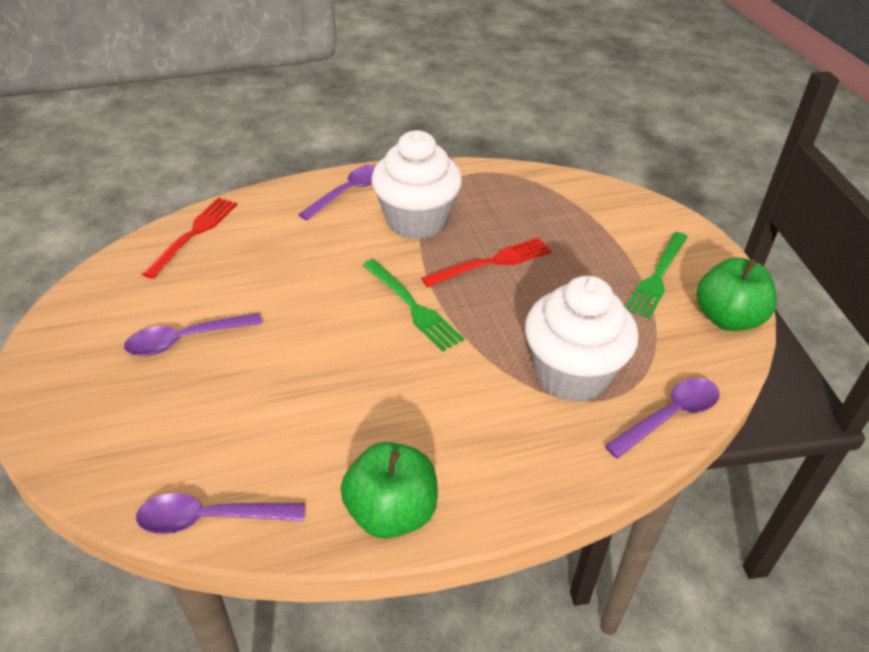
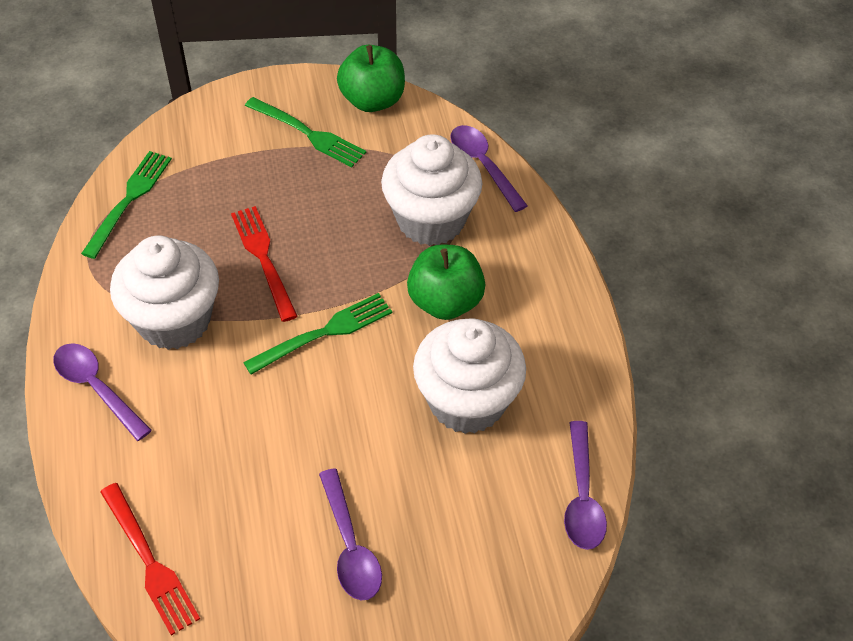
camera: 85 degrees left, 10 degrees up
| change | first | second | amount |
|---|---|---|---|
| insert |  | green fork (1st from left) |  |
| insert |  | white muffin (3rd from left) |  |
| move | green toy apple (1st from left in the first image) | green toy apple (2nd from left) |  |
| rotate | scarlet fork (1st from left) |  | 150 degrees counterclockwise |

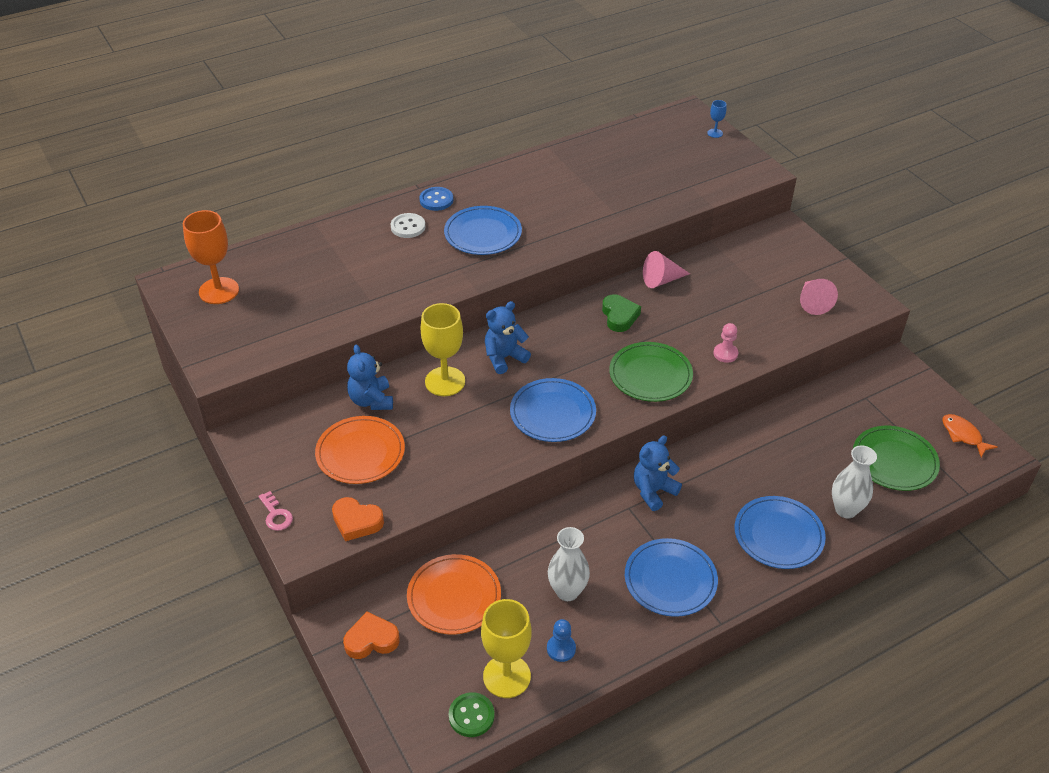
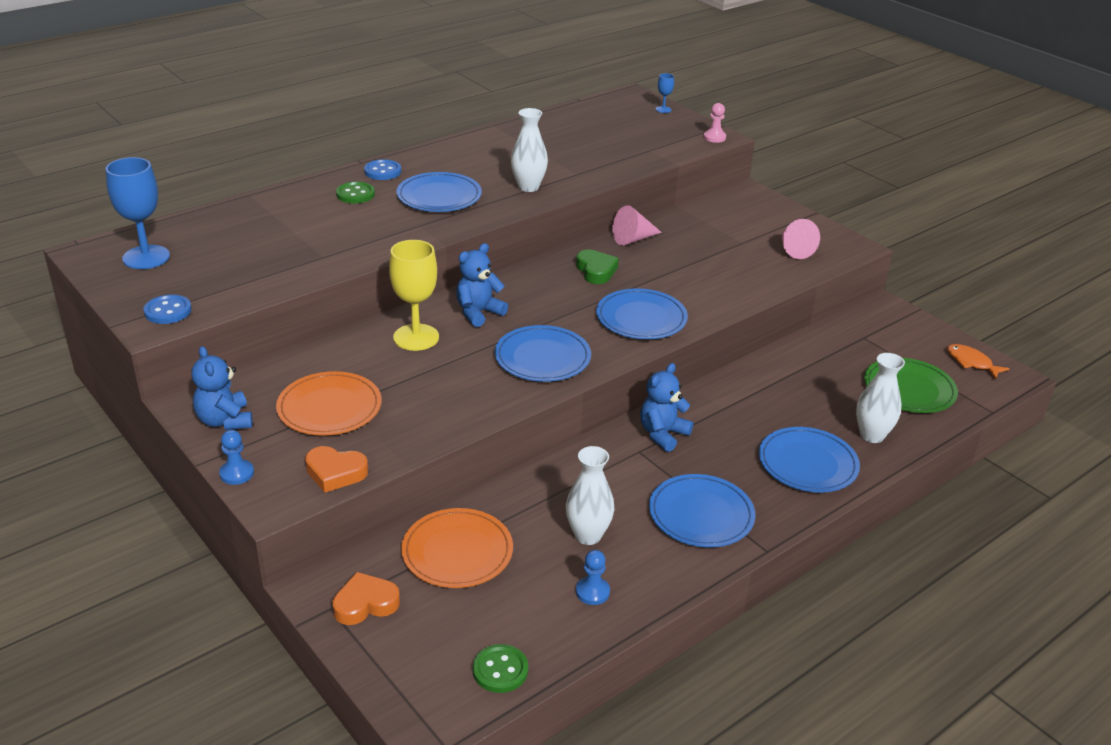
camera: 10 degrees left, 10 degrees down
| change | first | second | amount |
|---|---|---|---|
| delete | yellow wine glass (2nd from left) |  |  |
| insert |  | royal blue shirt button (1st from left) |  |
| insert |  | white flower vase (1st from left) |  |
| move | royal blue teddy bear (1st from left) |  |  |
| move | rosy game pawn |  |  |
| replace | rosy latchkey | royal blue game pawn (1st from left) |  |
| recolor | orange wine glass | royal blue wine glass (1st from left) |  |
| recolor | white shirt button | green shirt button (1st from left) |  |
| recolor | green flat dish (1st from left) | royal blue flat dish (3rd from left) |  |

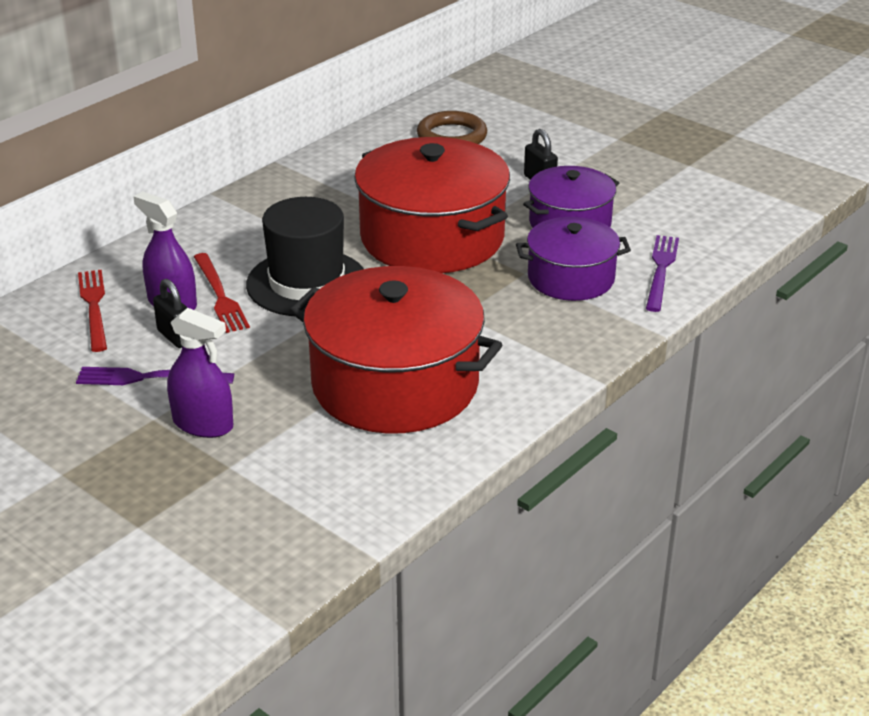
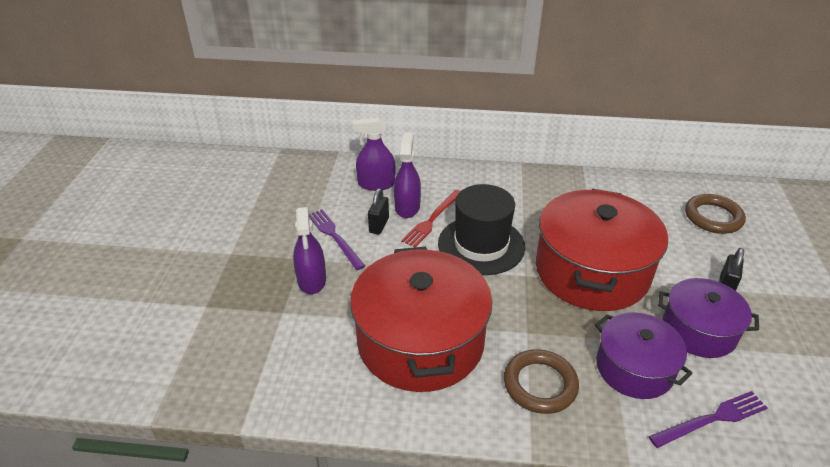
camera: 55 degrees right, 5 degrees up
| change | first | second | amount |
|---|---|---|---|
| insert |  | russet ring (1st from left) |  |
| replace | scarlet fork (1st from left) | violet spray cleaner (2nd from left) |  |

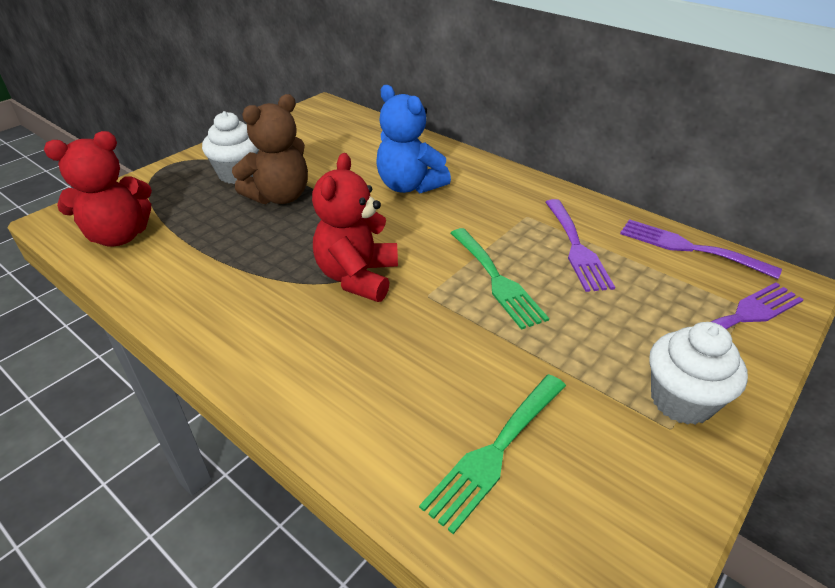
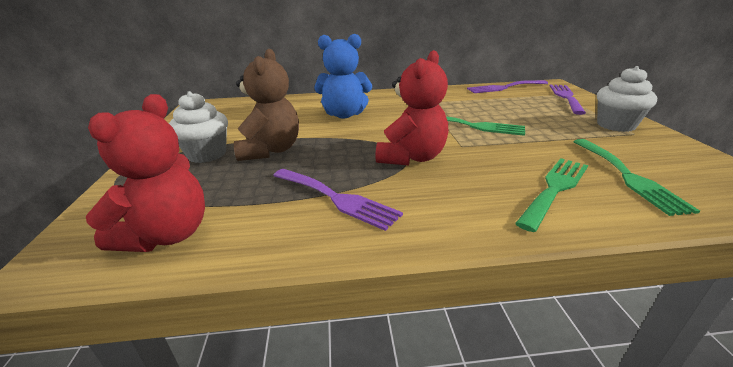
camera: 45 degrees left, 10 degrees down
| change | first | second | amount |
|---|---|---|---|
| insert |  | green fork (2nd from left) |  |
| move | violet fork (1st from left) |  |  |
| rotate | scarlet teddy bear (2nd from left) |  | 120 degrees counterclockwise |

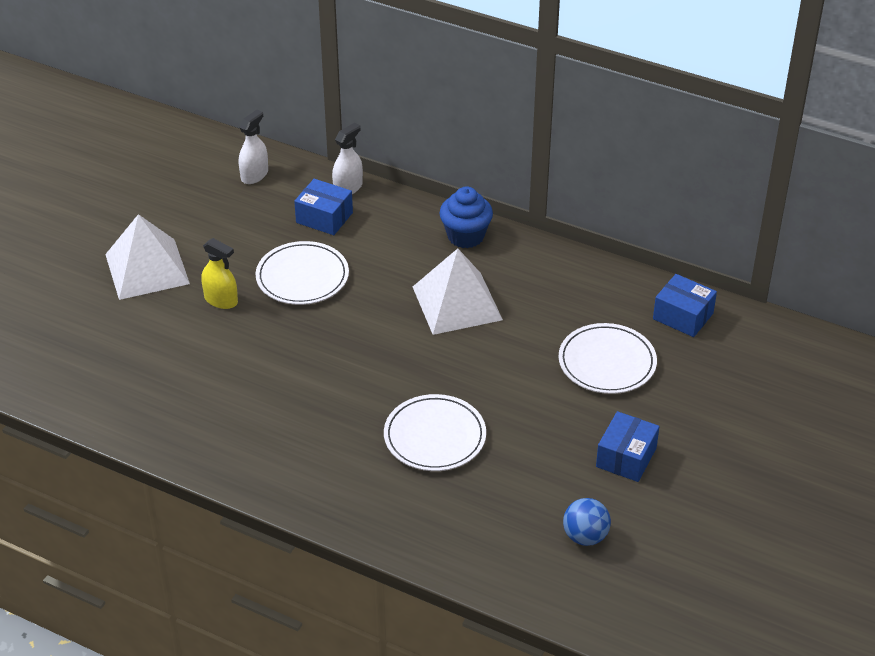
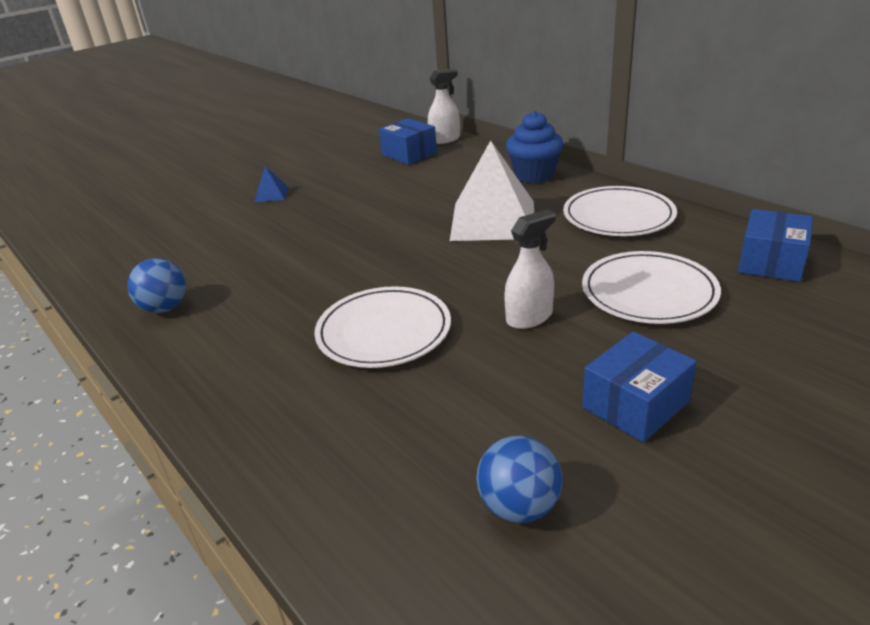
camera: 25 degrees right, 10 degrees down
| change | first | second | amount |
|---|---|---|---|
| delete | white pyramid shape (1st from left) |  |  |
| insert |  | royal blue sphere (1st from left) |  |
| move | white spray cleaner (1st from left in the first image) | white spray cleaner (2nd from left) |  |
| move | white flat dish (1st from left in the first image) | white flat dish (2nd from left) |  |
| replace | yellow spray cleaner | royal blue pyramid shape |  |
| rotate | royal blue package (3rd from left) |  | 60 degrees clockwise |

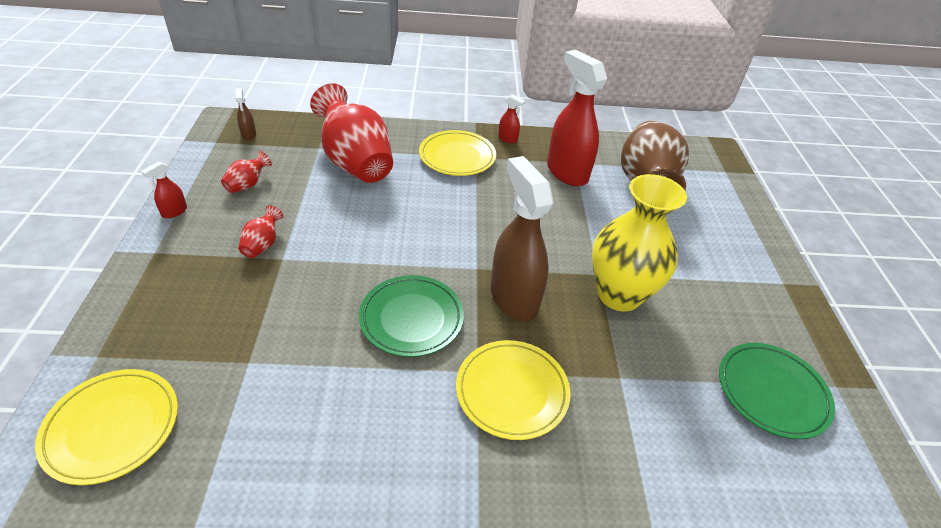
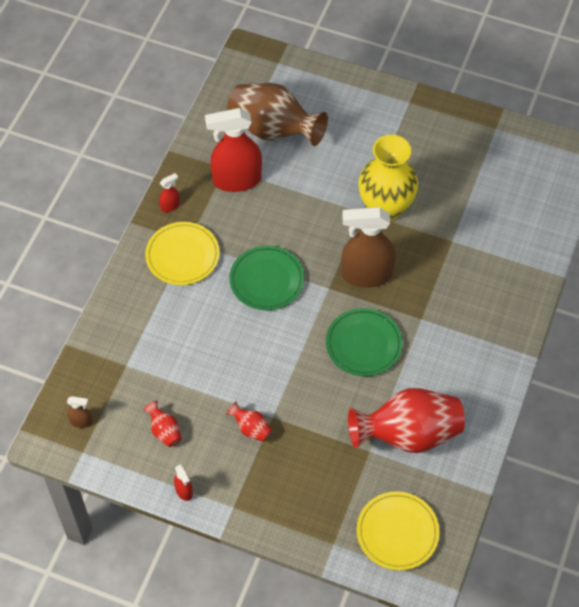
camera: 65 degrees left, 15 degrees up
| change | first | second | amount |
|---|---|---|---|
| delete | yellow flat dish (3rd from left) |  |  |
| move | scarlet flower vase (3rd from left) |  |  |
| move | green flat dish (2nd from left in the first image) | green flat dish (1st from left) |  |

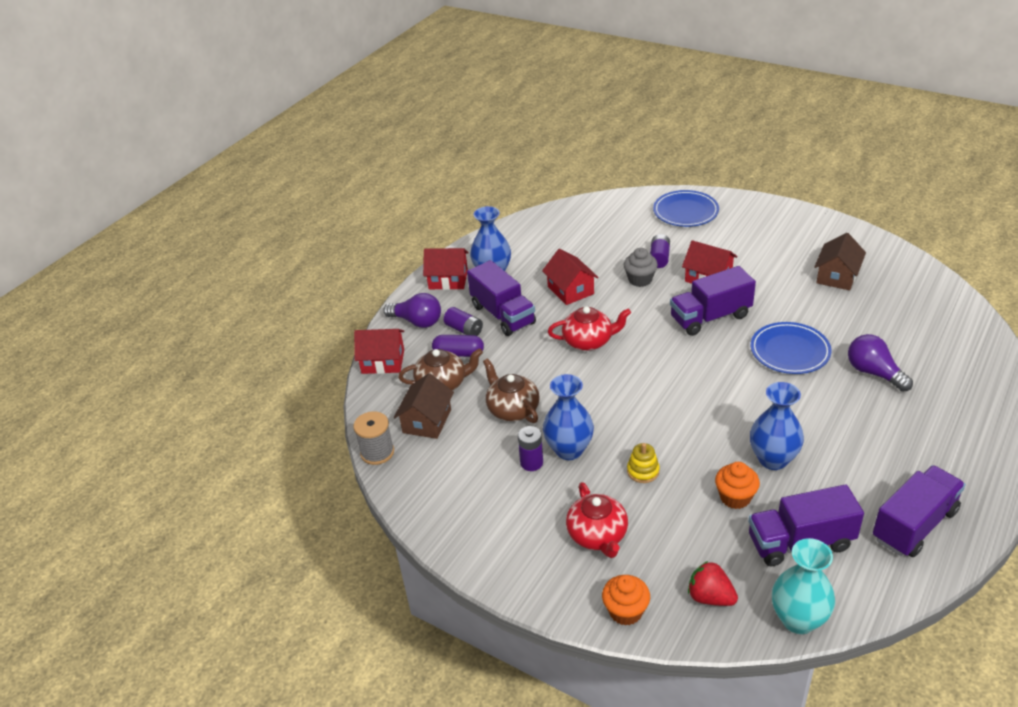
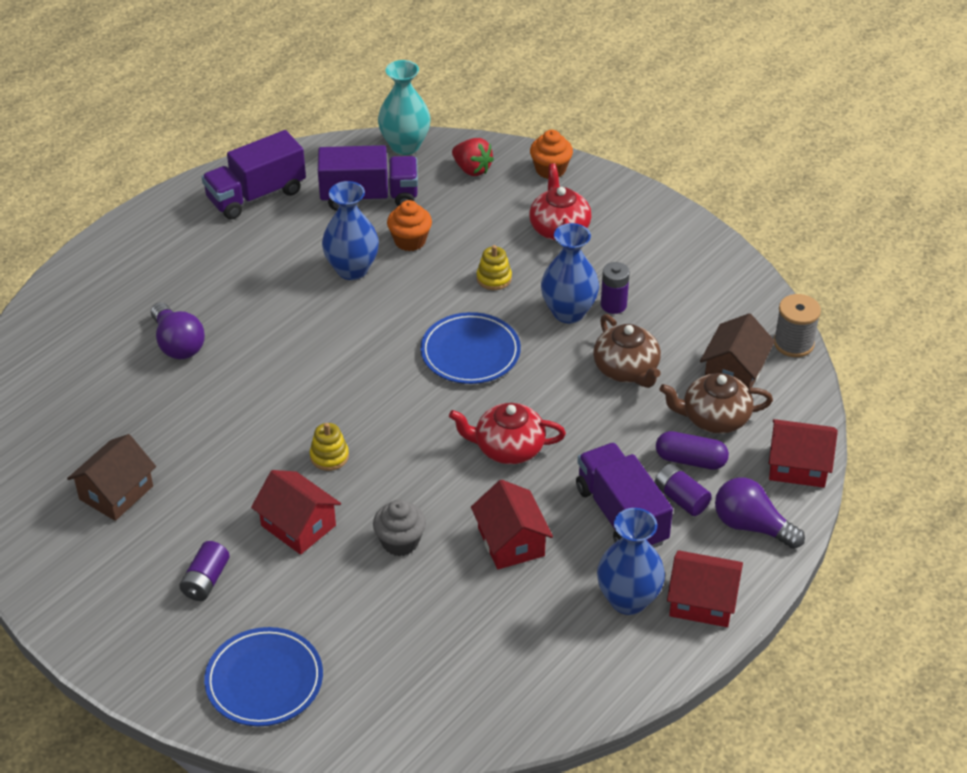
camera: 175 degrees left, 5 degrees up
| change | first | second | amount |
|---|---|---|---|
| move | violet AA battery (3rd from left in the first image) | violet AA battery (1st from left) |  |
| move | royal blue flat dish (2nd from left) |  |  |
| replace | violet lorry (2nd from left) | yellow stacking toy (1st from left) |  |

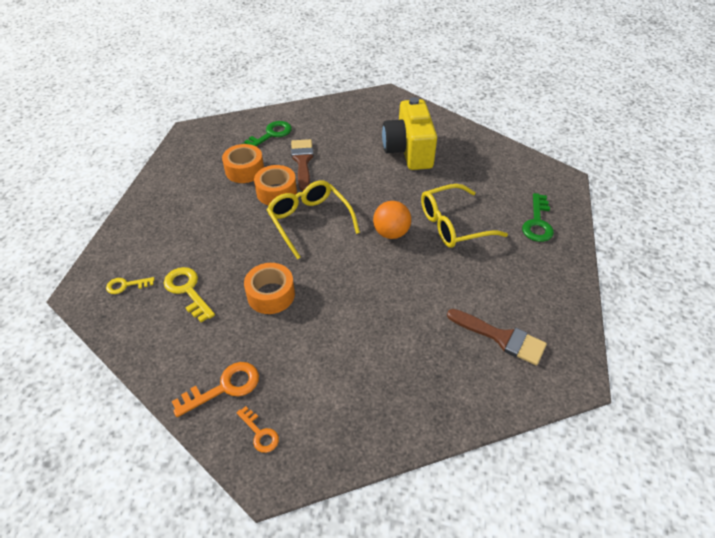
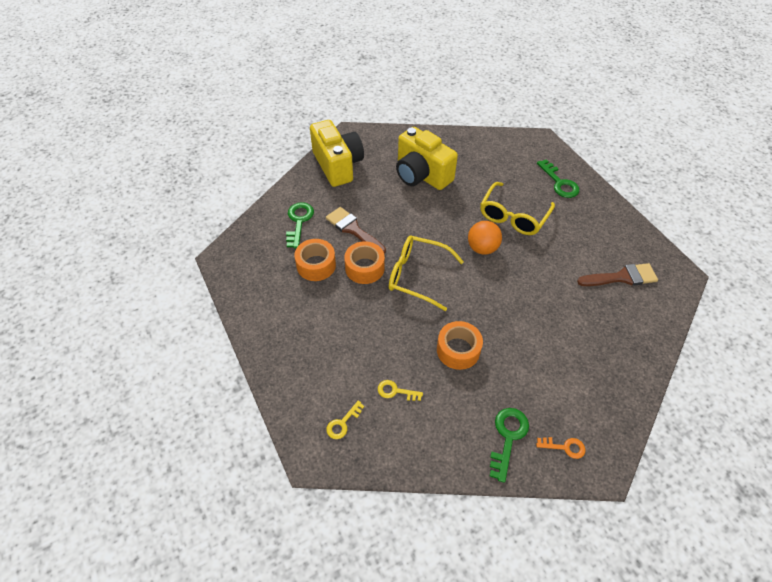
camera: 40 degrees left, 5 degrees up
| change | first | second | amount |
|---|---|---|---|
| insert |  | yellow camera (1st from left) |  |
| recolor | orange latchkey (1st from left) | green latchkey (2nd from left) |  |
| resize | yellow latchkey (2nd from left) |  | x0.61 |

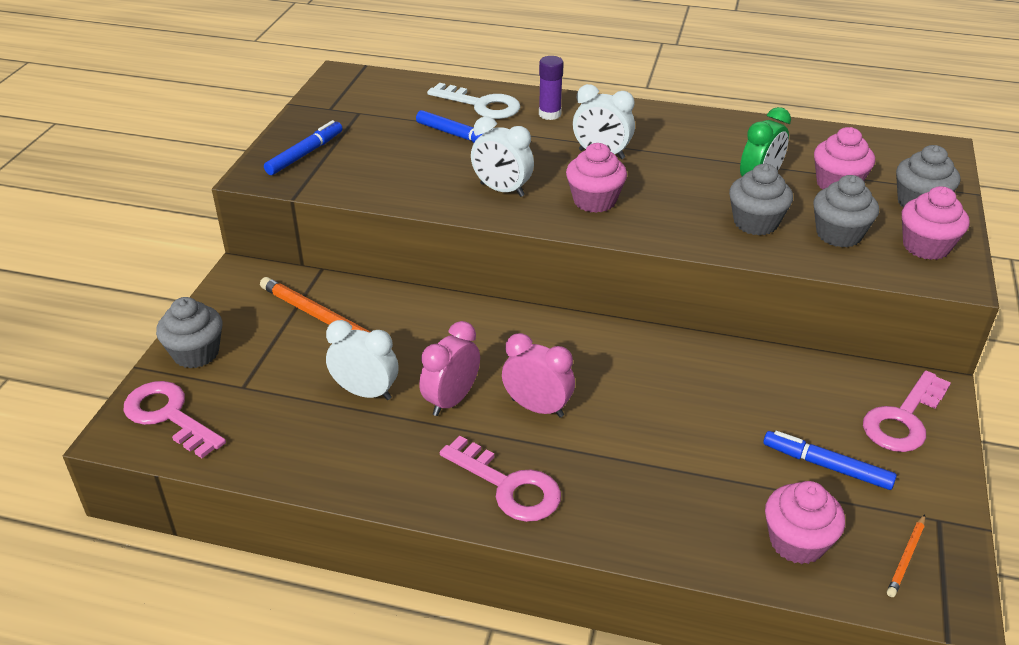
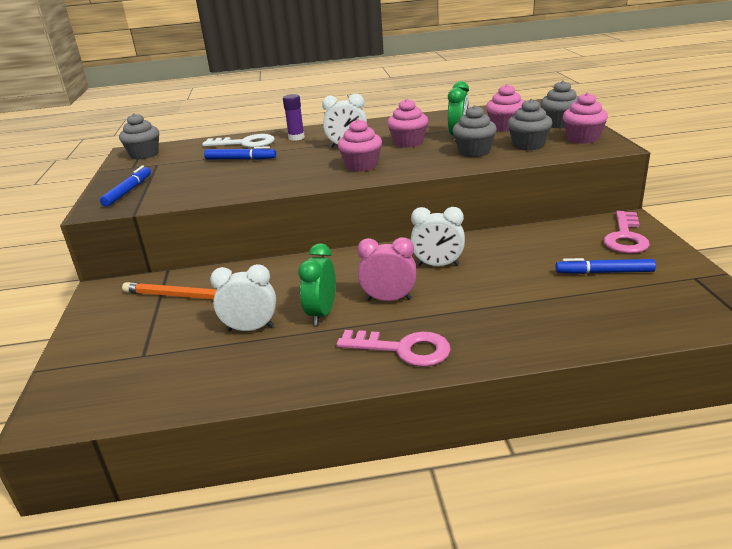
camera: 20 degrees left, 10 degrees down
| change | first | second | amount |
|---|---|---|---|
| delete | rosy latchkey (1st from left) |  |  |
| delete | orange pencil (2nd from left) |  |  |
| move | gray muffin (1st from left) |  |  |
| move | white bedside clock (2nd from left in the first image) | white bedside clock (3rd from left) |  |
| move | rosy muffin (2nd from left) |  |  |
| recolor | rosy bedside clock (1st from left) | green bedside clock (1st from left) |  |

